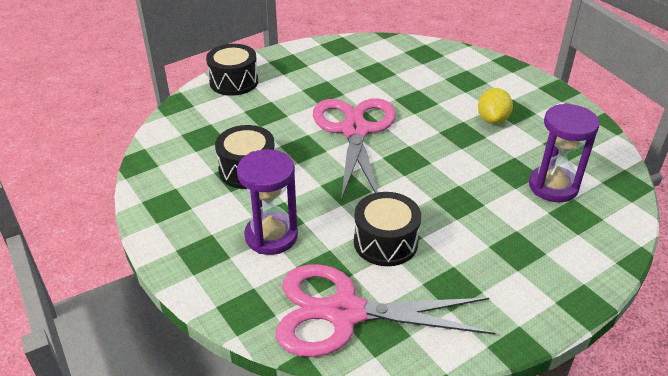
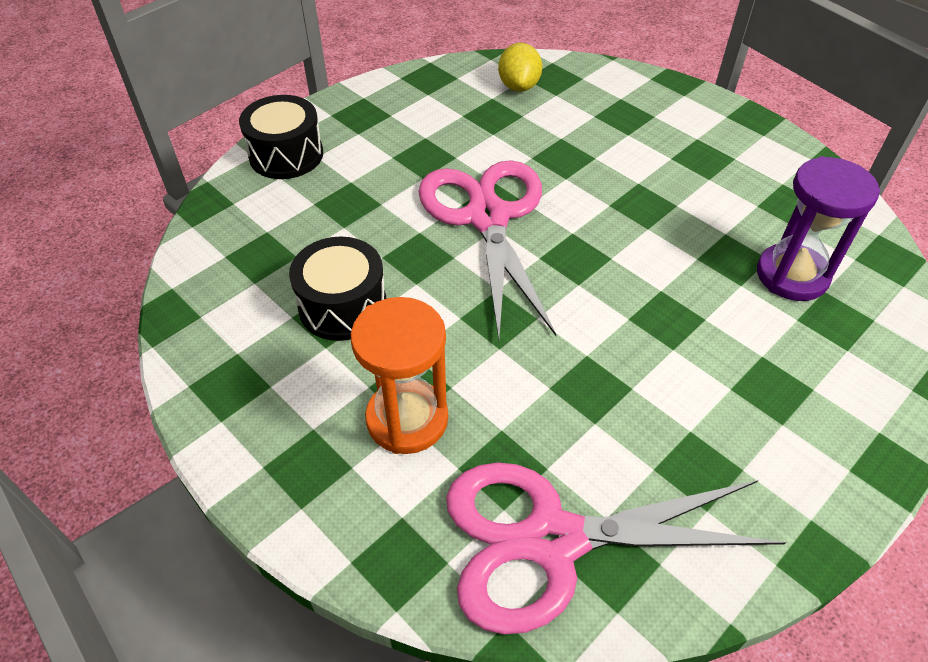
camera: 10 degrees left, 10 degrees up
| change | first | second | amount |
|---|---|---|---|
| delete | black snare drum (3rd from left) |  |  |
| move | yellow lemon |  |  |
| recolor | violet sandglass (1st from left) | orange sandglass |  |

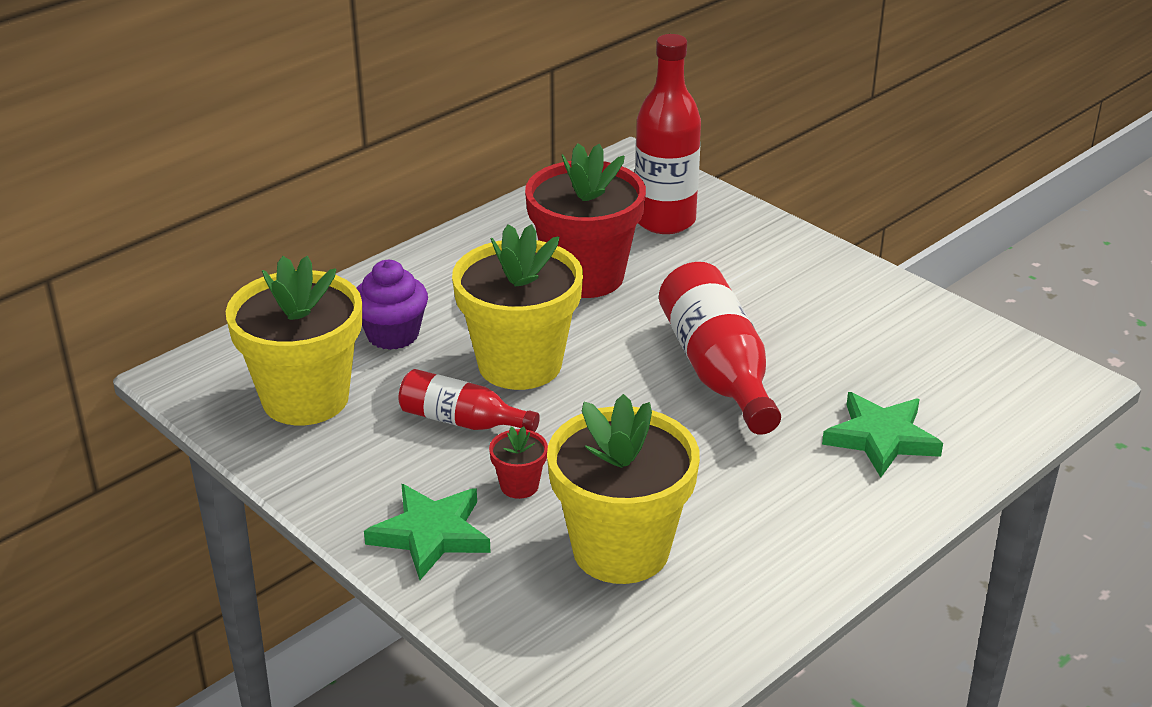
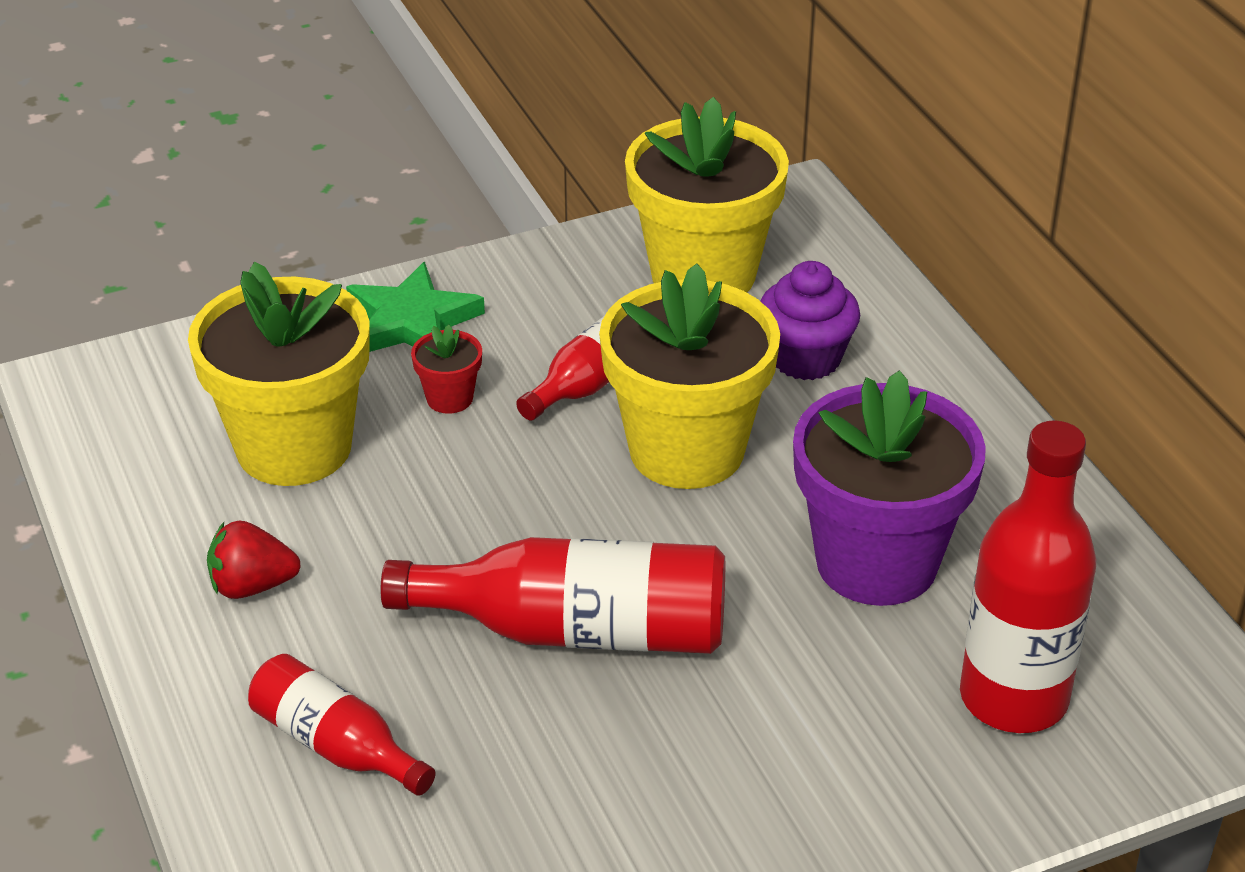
camera: 110 degrees right, 5 degrees up
| change | first | second | amount |
|---|---|---|---|
| insert |  | scarlet berry |  |
| replace | green star (2nd from left) | scarlet drink bottle (1st from left) |  |
| recolor | scarlet flower pot (2nd from left) | violet flower pot |  |

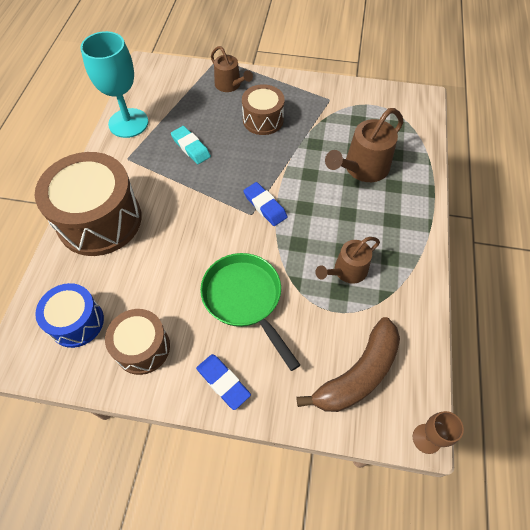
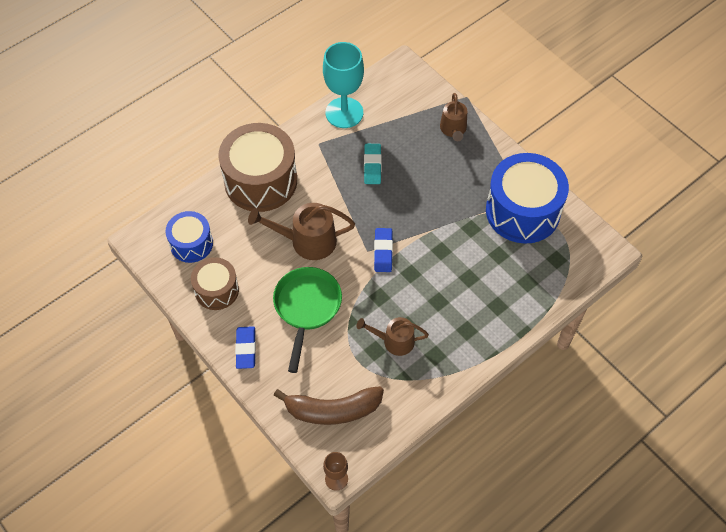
camera: 40 degrees right, 0 degrees up
| change | first | second | amount |
|---|---|---|---|
| delete | russet snare drum (3rd from left) |  |  |
| insert |  | royal blue snare drum (2nd from left) |  |
| move | russet watering can (3rd from left in the first image) | russet watering can (1st from left) |  |

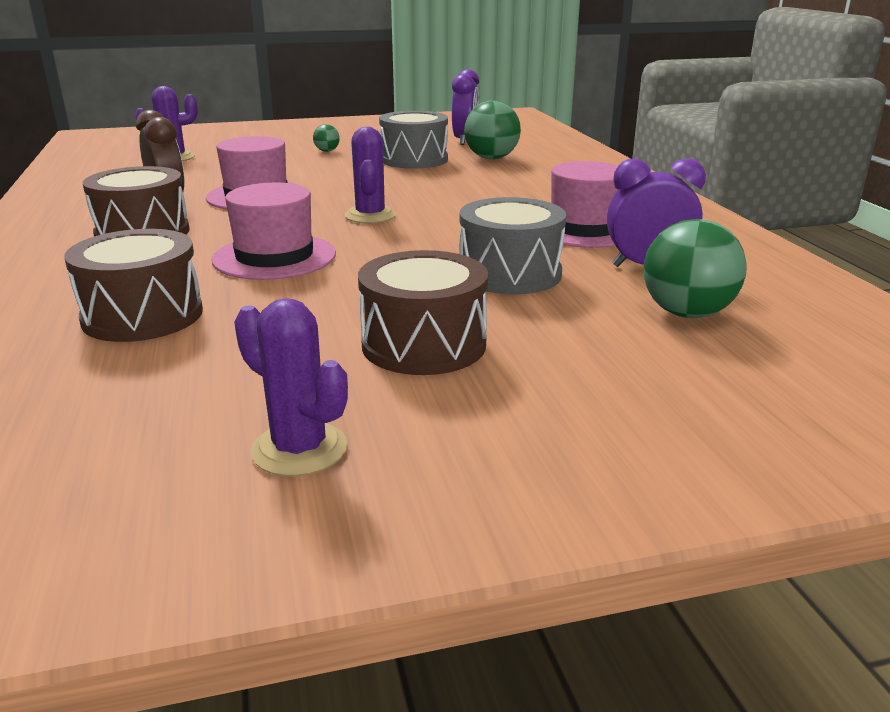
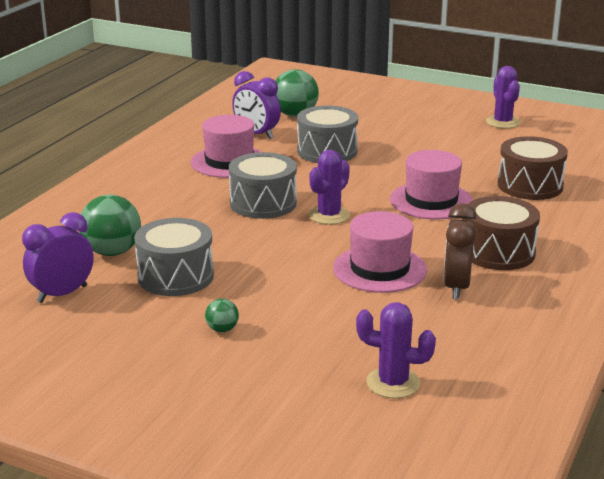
camera: 140 degrees left, 0 degrees up
| change | first | second | amount |
|---|---|---|---|
| delete | russet snare drum (3rd from left) |  |  |
| insert |  | gray snare drum (2nd from left) |  |

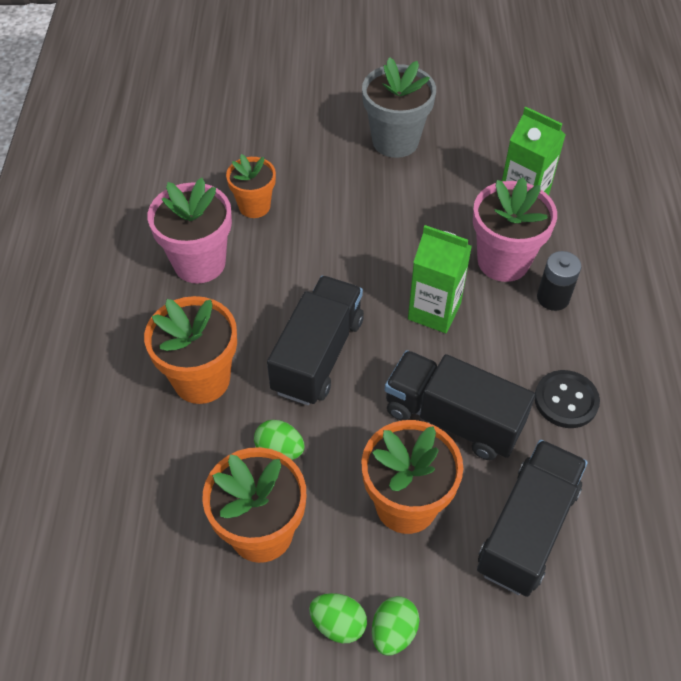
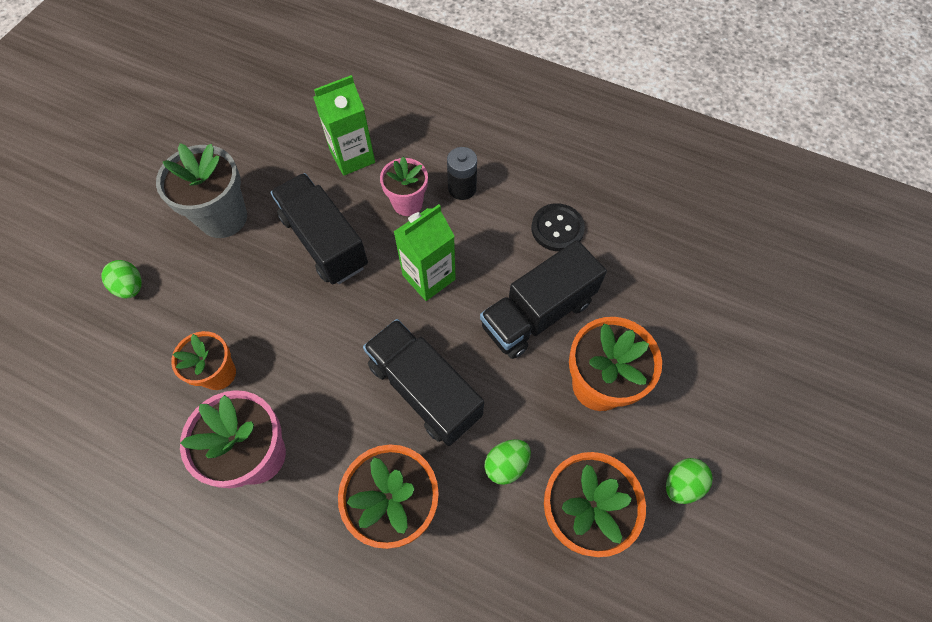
camera: 65 degrees left, 10 degrees up
| change | first | second | amount |
|---|---|---|---|
| move | green egg (3rd from left in the first image) | green egg (1st from left) |  |
| move | black lorry (3rd from left in the first image) | black lorry (1st from left) |  |
| resize | rosy flower pot (2nd from left) |  | x0.64 |

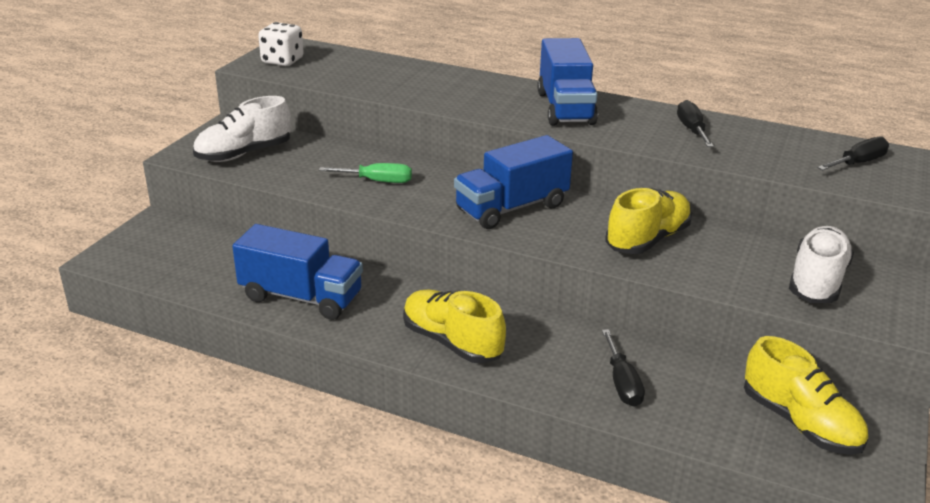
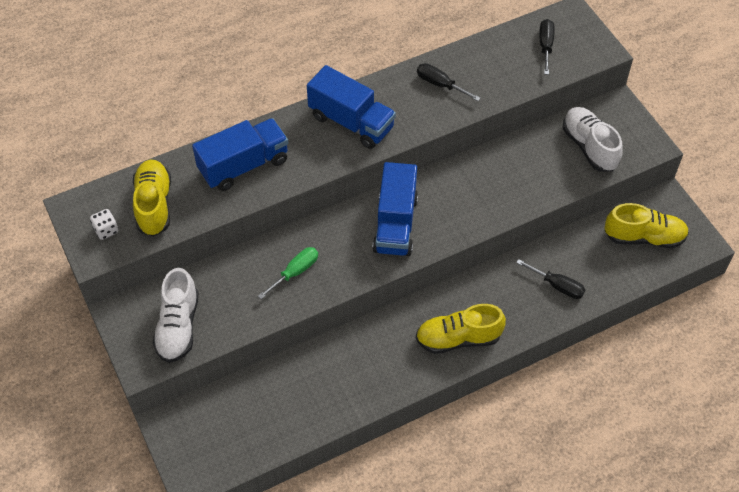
camera: 50 degrees left, 25 degrees up
| change | first | second | amount |
|---|---|---|---|
| move | royal blue lorry (1st from left) |  |  |
| move | yellow lace-up shoe (2nd from left in the first image) | yellow lace-up shoe (1st from left) |  |
| resize | white dice |  | x0.64 |

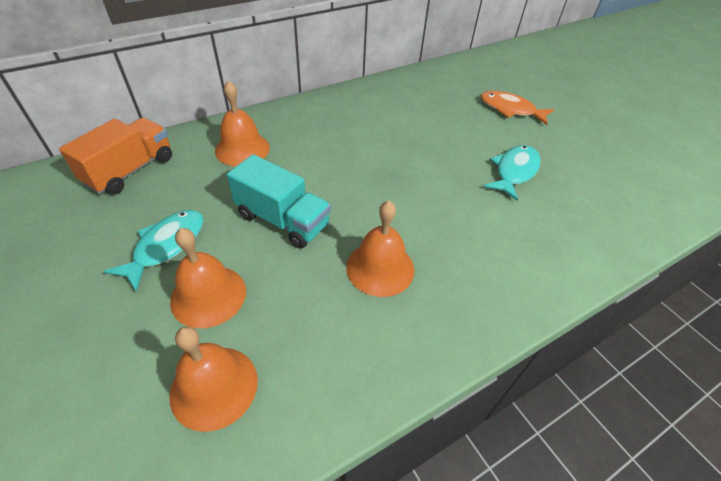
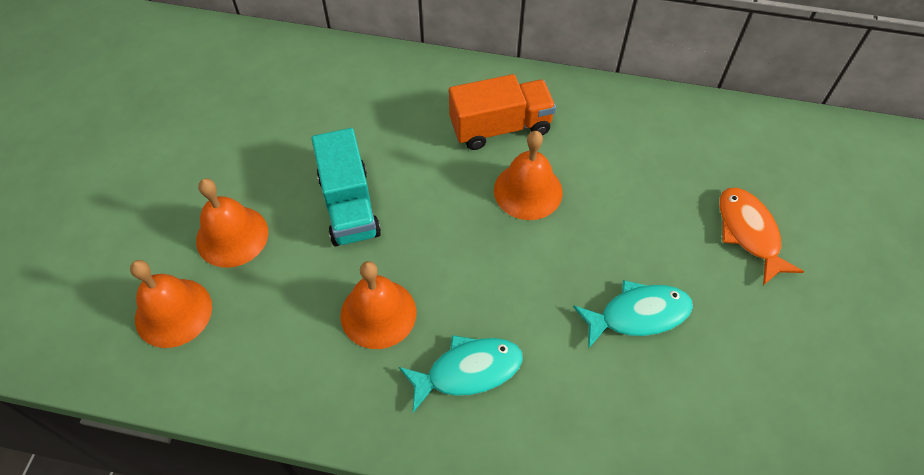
camera: 45 degrees right, 10 degrees up
| change | first | second | amount |
|---|---|---|---|
| move | orange lorry |  |  |
| move | aqua fish (1st from left) |  |  |
| move | orange bell (3rd from left in the first image) | orange bell (4th from left) |  |

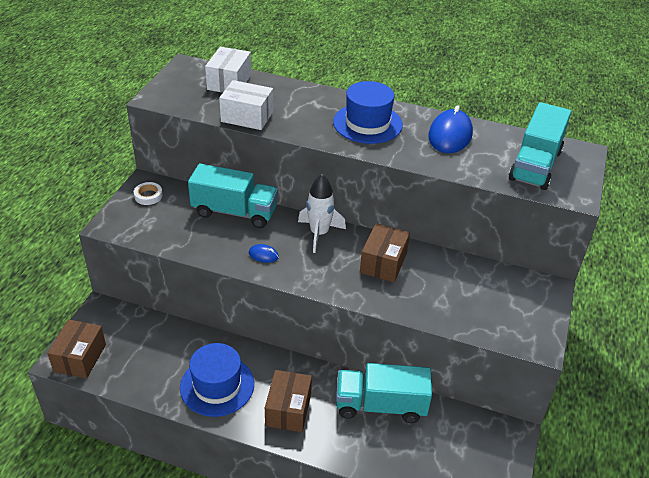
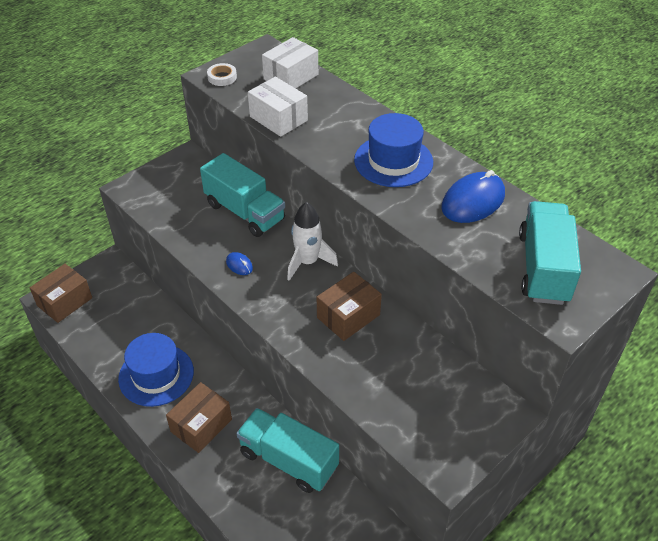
camera: 30 degrees right, 5 degrees up
| change | first | second | amount |
|---|---|---|---|
| move | white sticky tape |  |  |
| rotate | aqua lorry (3rd from left) |  | 135 degrees clockwise |

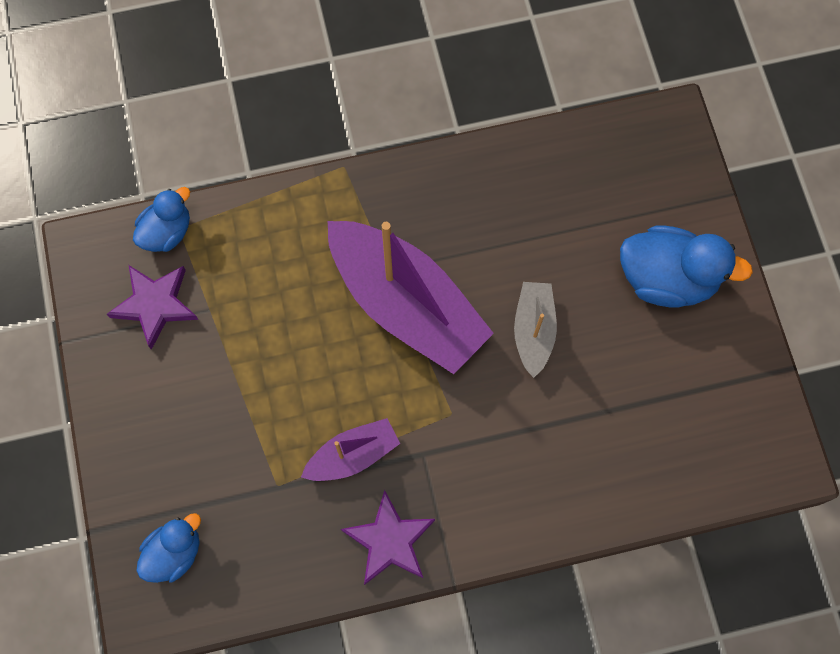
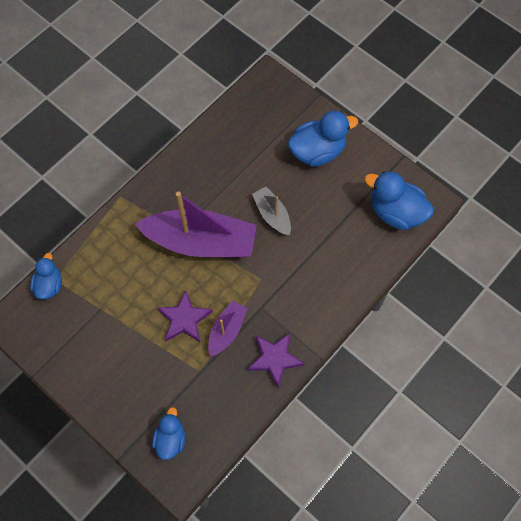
camera: 35 degrees left, 5 degrees down
| change | first | second | amount |
|---|---|---|---|
| insert |  | royal blue rubber duck (4th from left) |  |
| move | violet star (1st from left) |  |  |

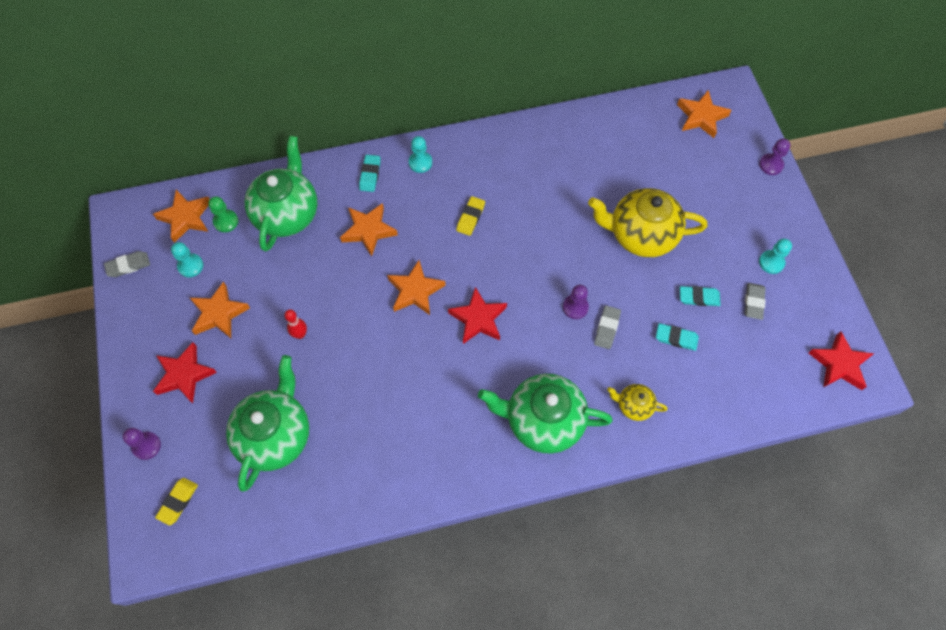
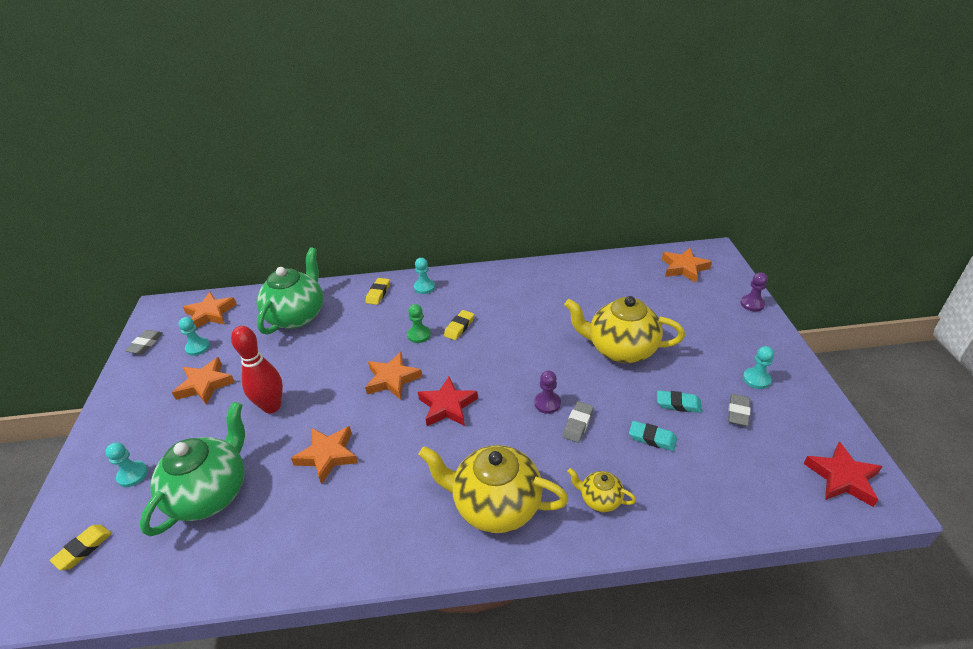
camera: 10 degrees right, 25 degrees down
| change | first | second | amount |
|---|---|---|---|
| delete | violet game pawn (1st from left) |  |  |
| delete | scarlet star (1st from left) |  |  |
| insert |  | aqua game pawn (1st from left) |  |
| move | green game pawn |  |  |
| move | orange star (3rd from left) |  |  |
| recolor | aqua eraser (1st from left) | yellow eraser (2nd from left) |  |
| recolor | green china teapot (3rd from left) | yellow china teapot (1st from left) |  |
| rotate | gray eraser (1st from left) |  | 60 degrees counterclockwise |
| resize | scarlet bowling pin |  | x1.94 |

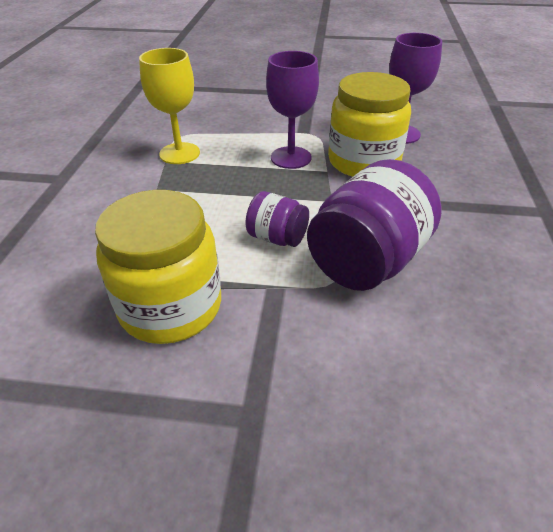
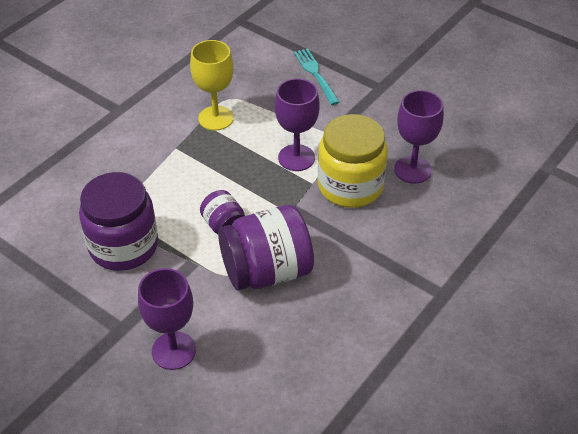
camera: 30 degrees right, 5 degrees up
| change | first | second | amount |
|---|---|---|---|
| insert |  | violet wine glass (1st from left) |  |
| insert |  | aqua fork |  |
| recolor | yellow preserve jar (1st from left) | violet preserve jar (1st from left) |  |

